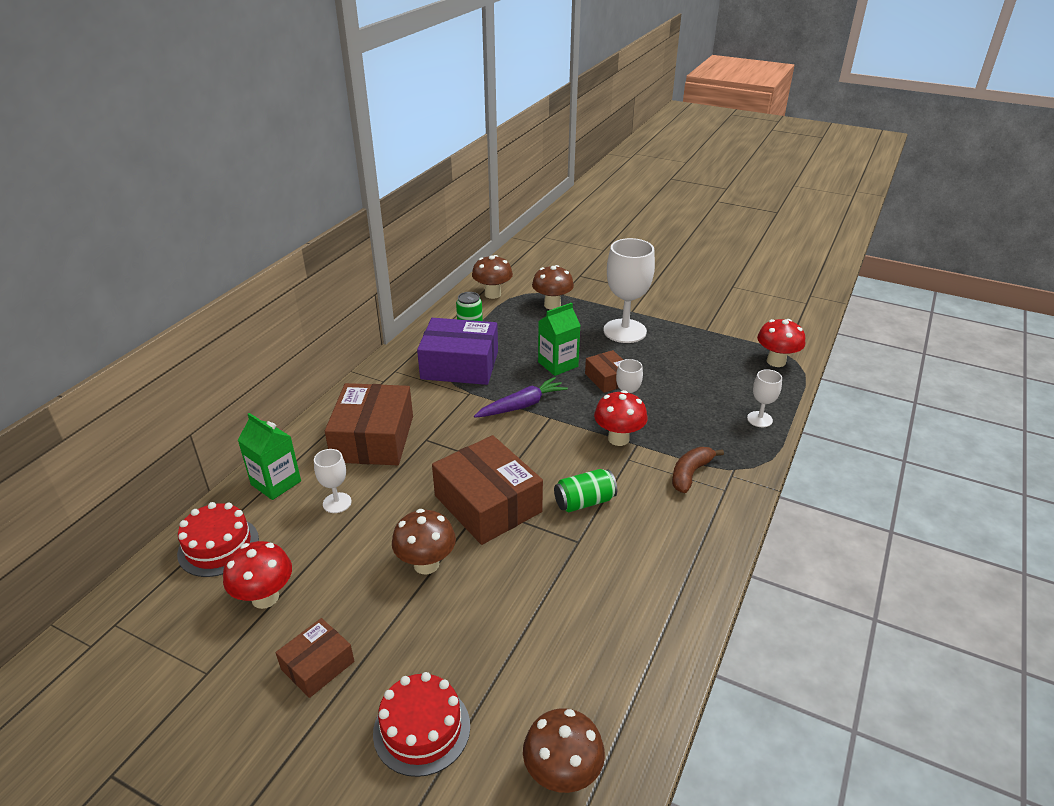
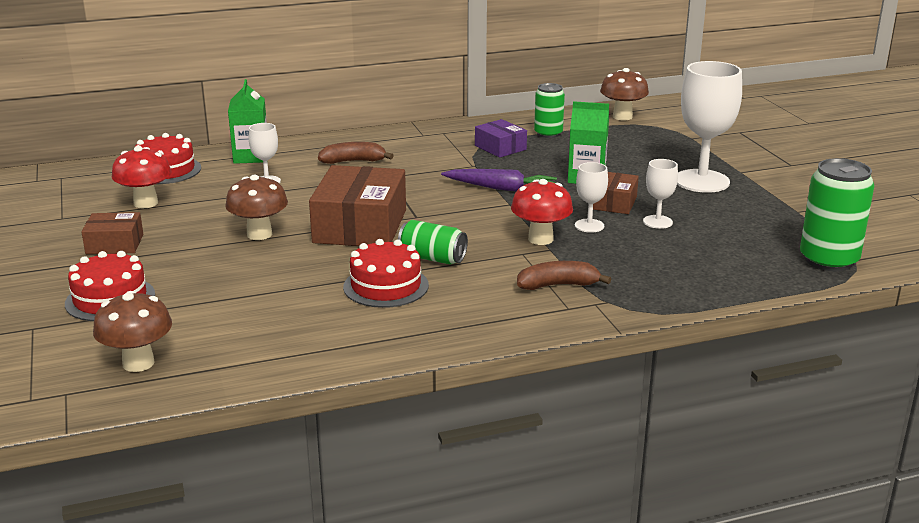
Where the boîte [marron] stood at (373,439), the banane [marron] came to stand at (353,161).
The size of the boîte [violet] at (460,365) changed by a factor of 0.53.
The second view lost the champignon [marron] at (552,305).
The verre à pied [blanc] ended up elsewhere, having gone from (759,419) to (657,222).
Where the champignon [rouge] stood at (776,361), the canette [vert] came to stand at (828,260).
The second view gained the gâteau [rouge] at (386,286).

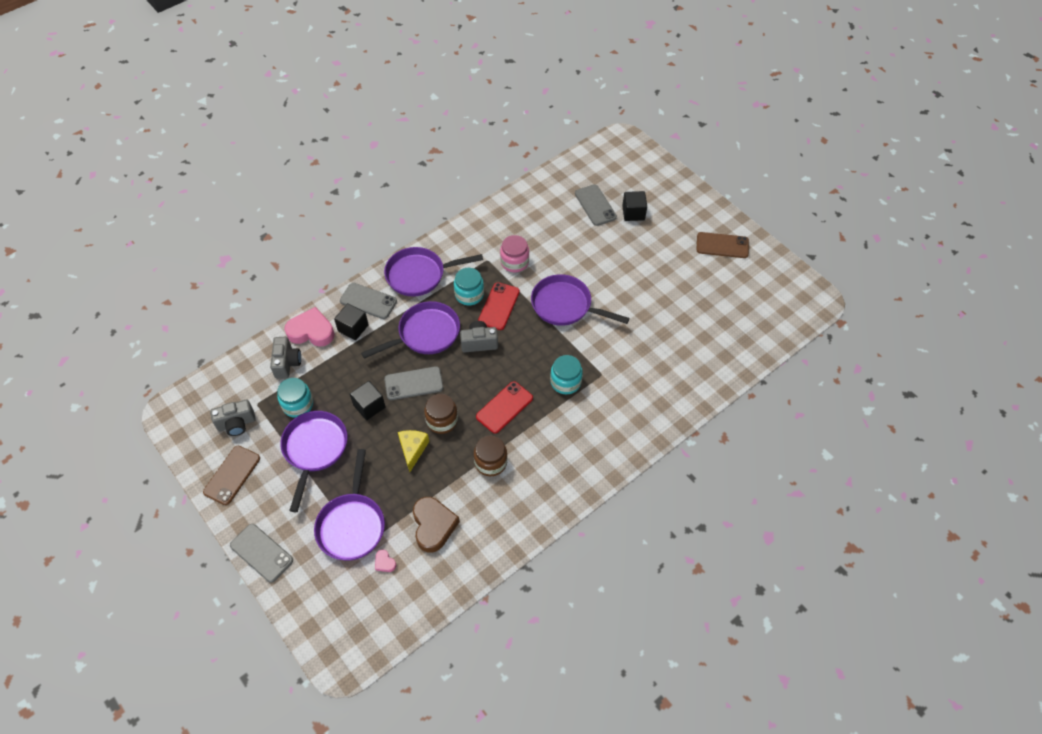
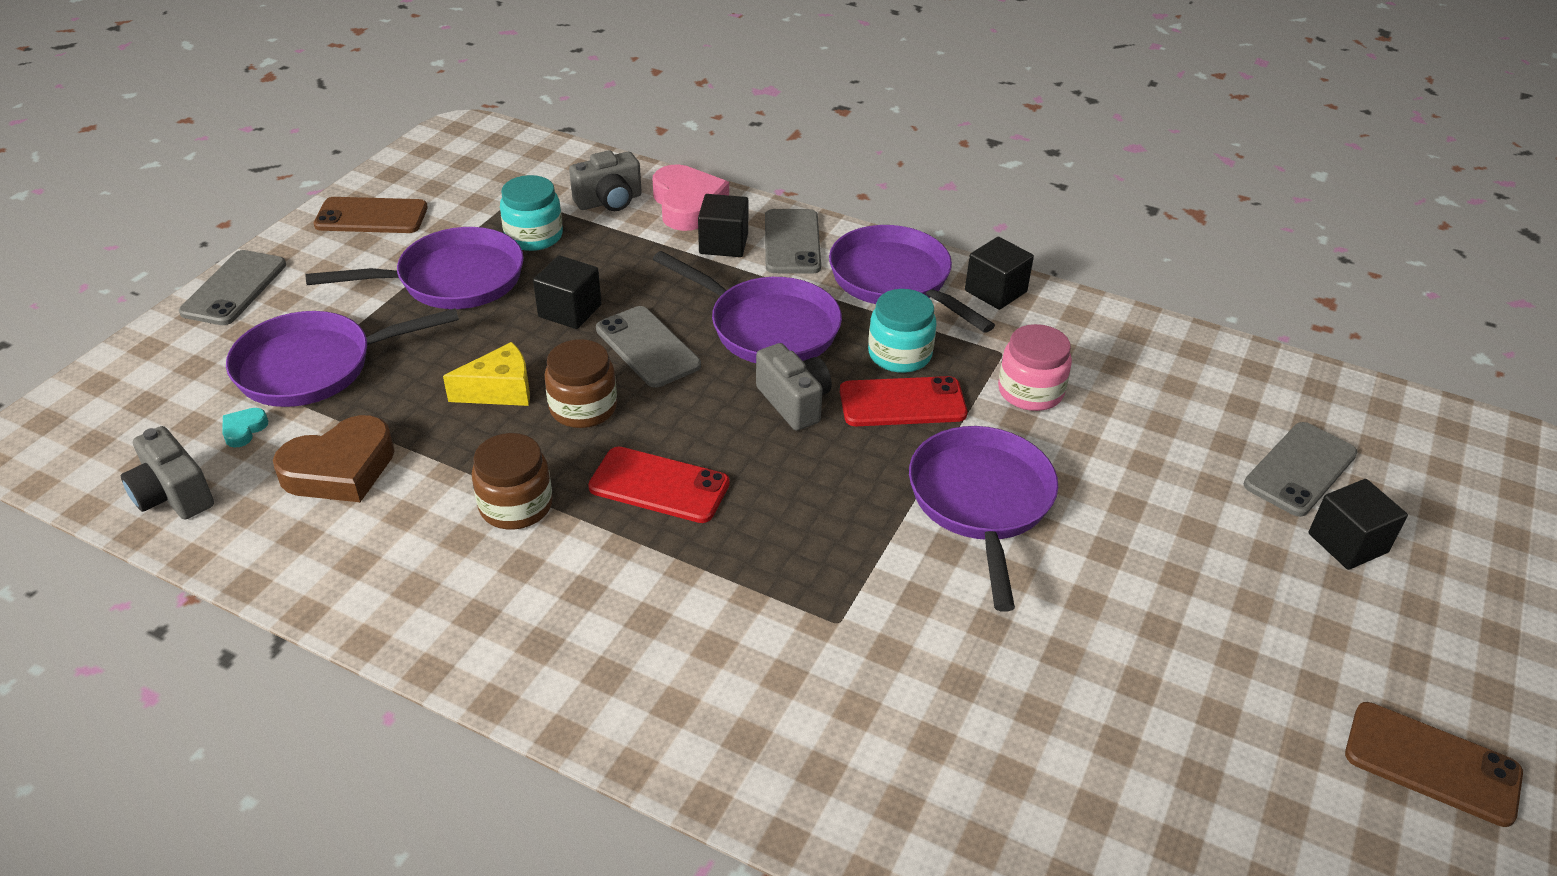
The appareil photo [gris] ended up elsewhere, having gone from (236,424) to (173,495).
What was the cœur [rose] at (384,562) turned into the cœur [turquoise] at (244,430).
The second view lost the bocal [turquoise] at (565,382).
The téléphone [marron] at (722,245) ended up facing another way, 45 degrees counterclockwise from before.
The second view gained the cube [noir] at (995,291).

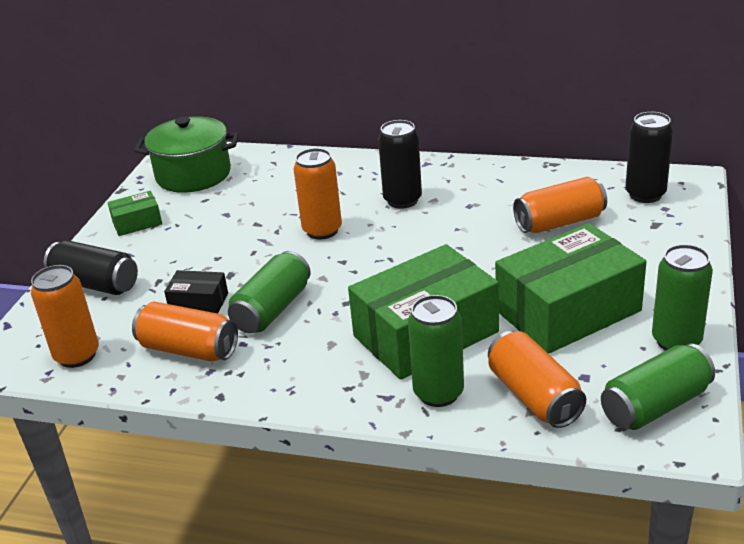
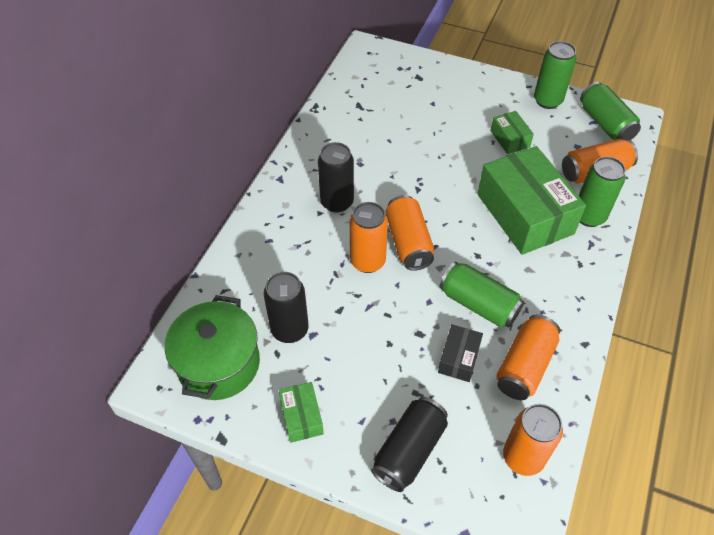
The size of the boîte [vert] at (568,311) changed by a factor of 0.46.
The canette [orange] ended up elsewhere, having gone from (559,222) to (408,242).
The canette [noir] ended up elsewhere, having gone from (645,194) to (290,330).

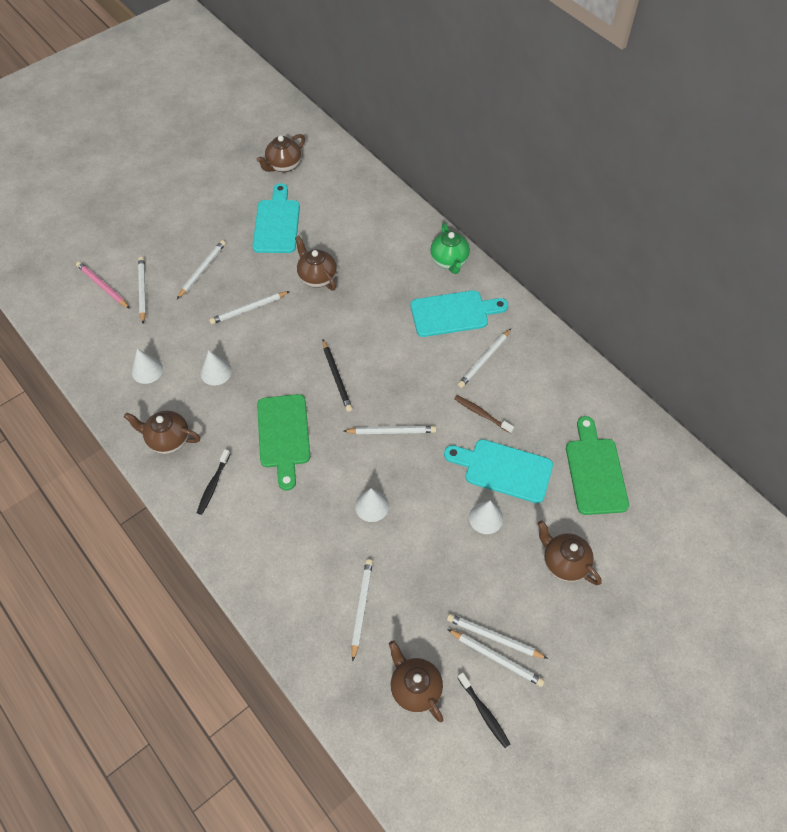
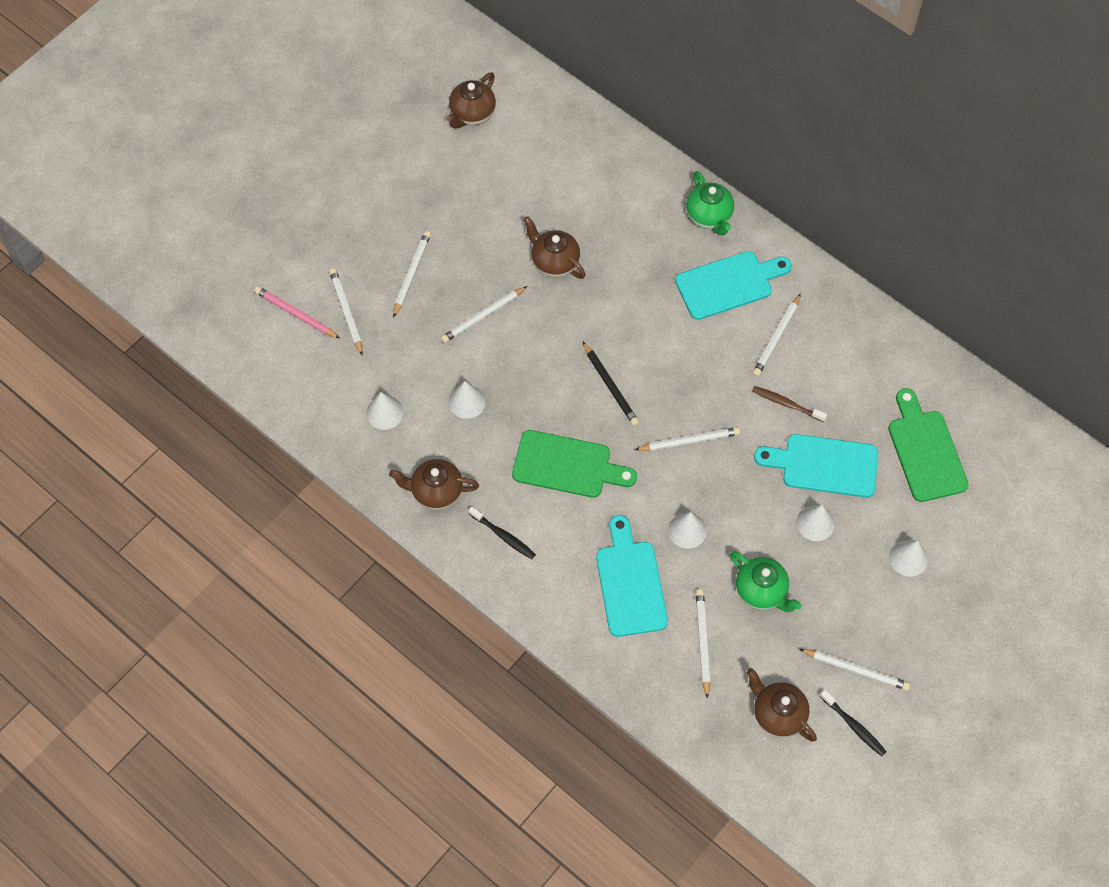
The brosse à dents [noir] at (213,485) ended up facing another way, 60 degrees counterclockwise from before.
The planche à découper [turquoise] ended up elsewhere, having gone from (277,223) to (630,583).
The planche à découper [vert] at (283,435) ended up facing another way, 60 degrees counterclockwise from before.
The second view lost the crayon [blanc] at (494,637).
Where the théière [marron] stood at (564,562), the cône [blanc] came to stand at (908,558).
The second view gained the théière [vert] at (761,591).

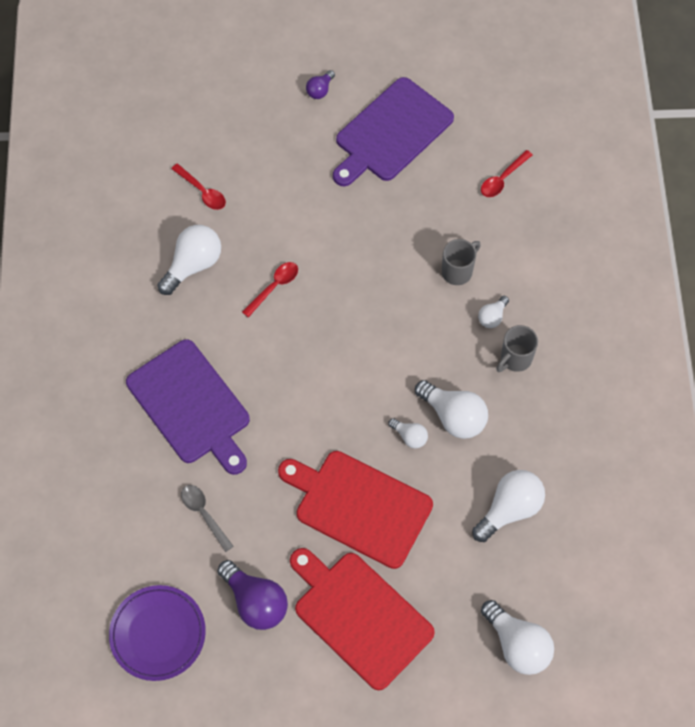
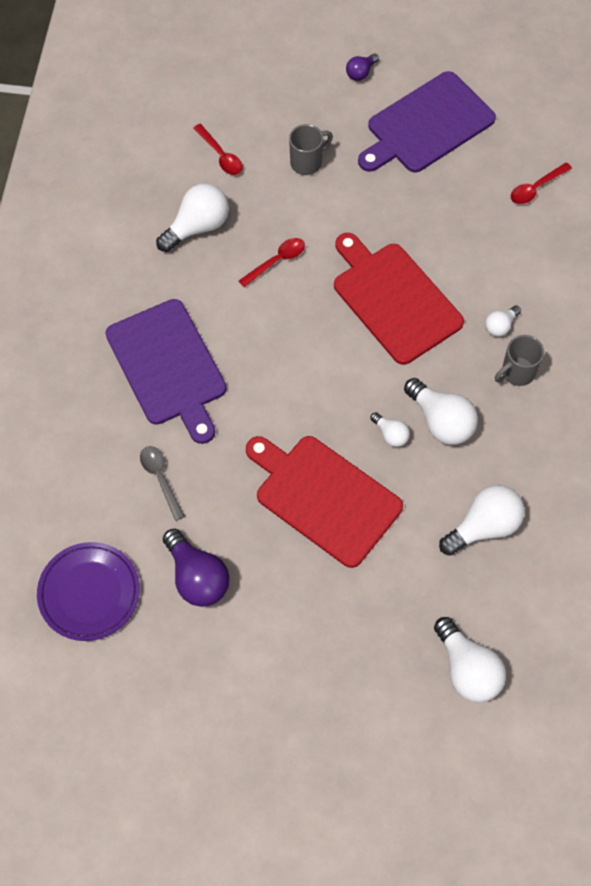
The planche à découper [rouge] ended up elsewhere, having gone from (359,616) to (394,299).
The tasse [gris] ended up elsewhere, having gone from (458,271) to (307,162).

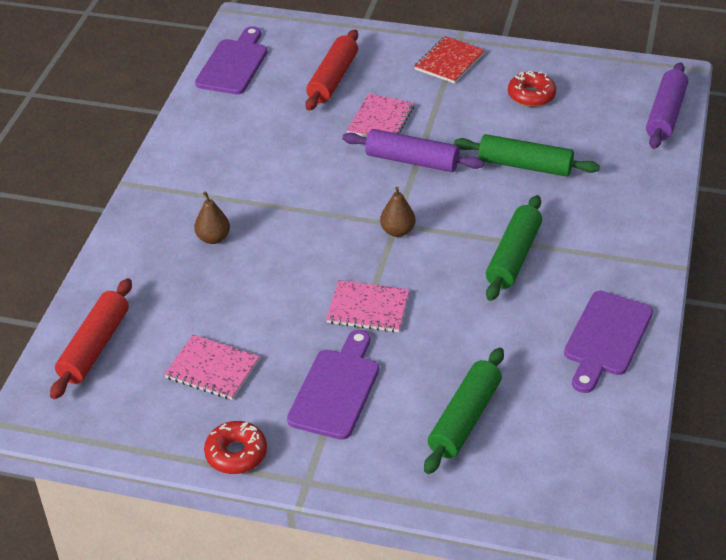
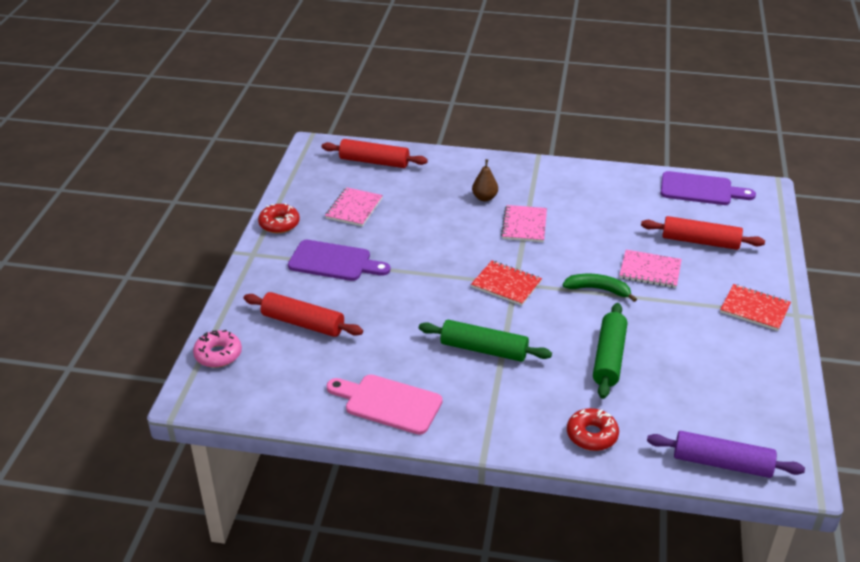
The carnet [rose] ended up elsewhere, having gone from (368,308) to (524,225).
Where the rouleau à pâtisserie [violet] stood at (412,161), the banane [vert] came to stand at (598,289).
Where the poire [marron] stood at (397,231), the carnet [rouge] came to stand at (506,284).
What was the rouleau à pâtisserie [vert] at (465,419) turned into the rouleau à pâtisserie [rouge] at (303,323).
The beignet [rouge] ended up elsewhere, having gone from (531,95) to (592,435).
What was the planche à découper [violet] at (606,338) turned into the planche à découper [rose] at (388,403).
The second view gained the beignet [rose] at (218,354).

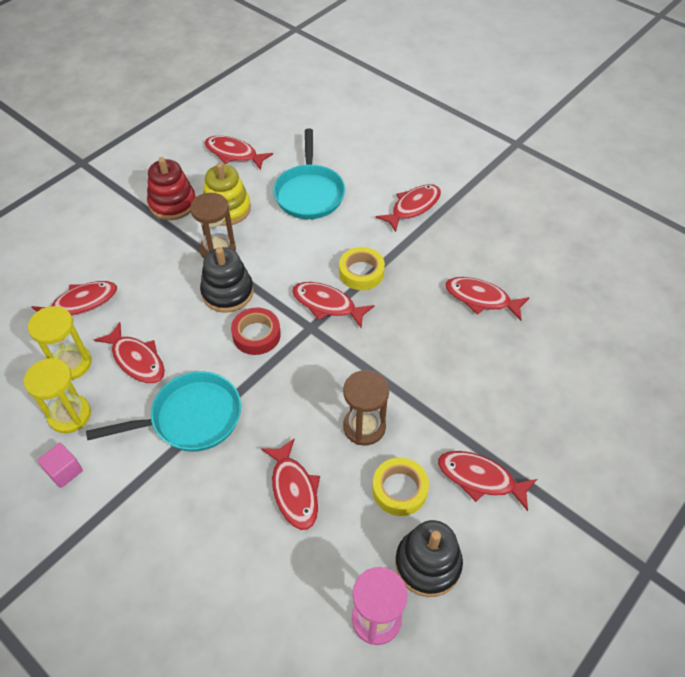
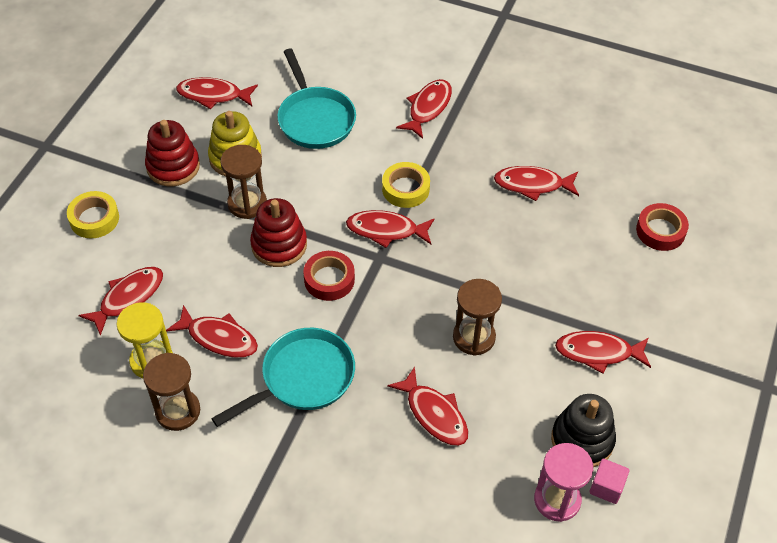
What was the sablier [jaune] at (70,415) turned into the sablier [marron] at (178,411).
The cube [rose] ended up elsewhere, having gone from (64,471) to (606,487).
What was the jouet à empiler [noir] at (227,292) turned into the jouet à empiler [rouge] at (279,245).
The ruban adhésif [jaune] ended up elsewhere, having gone from (399,489) to (94,219).
The second view gained the ruban adhésif [rouge] at (660,231).

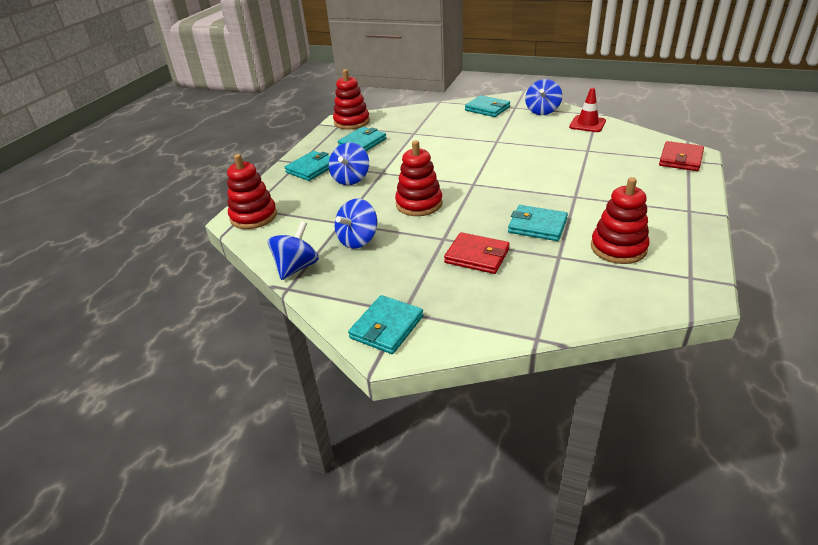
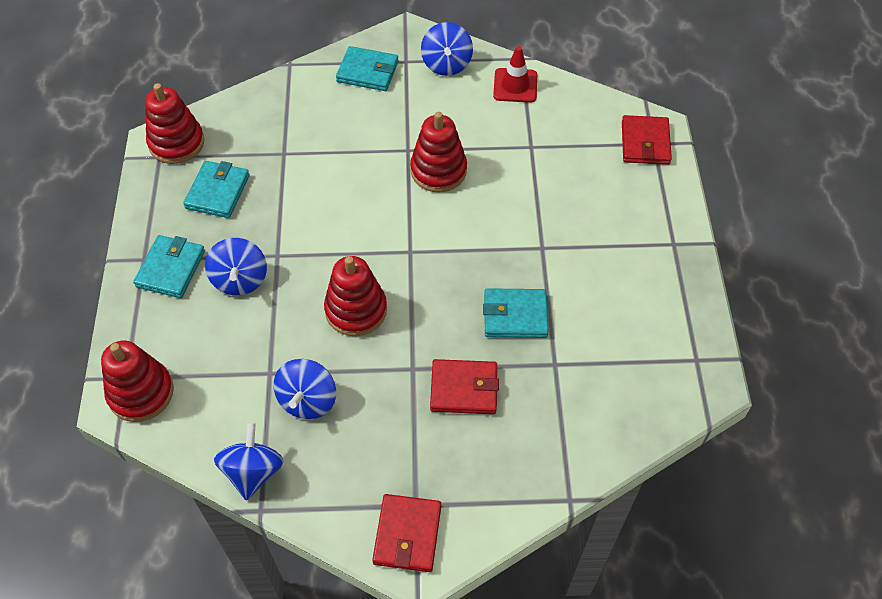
What was the portefeuille [turquoise] at (386,327) turned into the portefeuille [rouge] at (407,534).
The jouet à empiler [rouge] ended up elsewhere, having gone from (618,248) to (438,170).

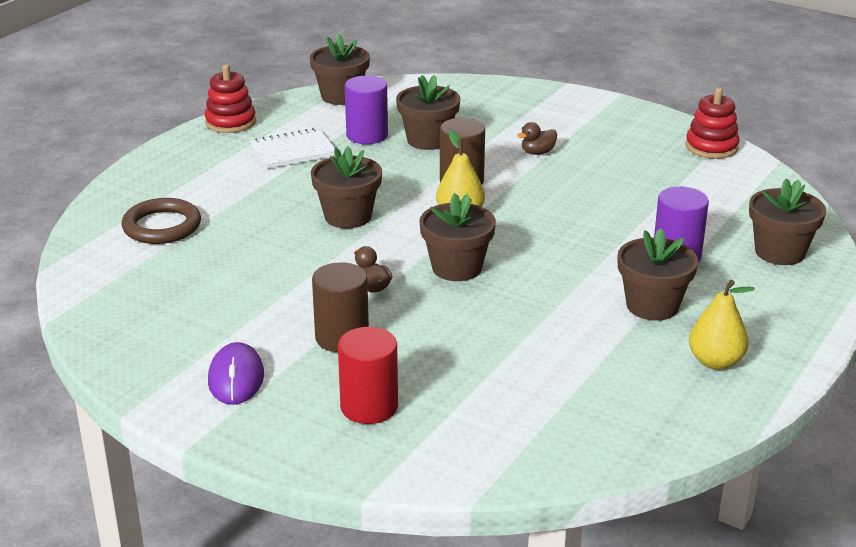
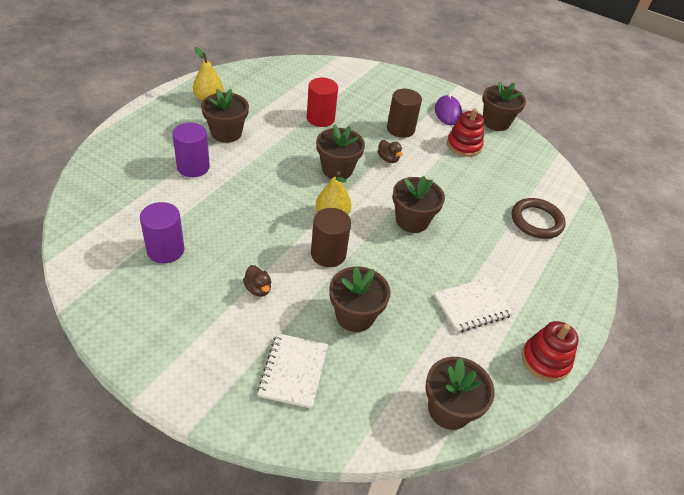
The cylindre [rouge] ended up elsewhere, having gone from (369,407) to (320,118).
The cylindre [violet] ended up elsewhere, having gone from (367,135) to (165,250).
The canard [marron] at (537,152) ended up facing another way, 90 degrees clockwise from before.
The jouet à empiler [rouge] ended up elsewhere, having gone from (711,147) to (464,145).
The pot de fleurs [marron] ended up elsewhere, having gone from (779,252) to (496,122).
The second view gained the carnet [blanc] at (293,371).

